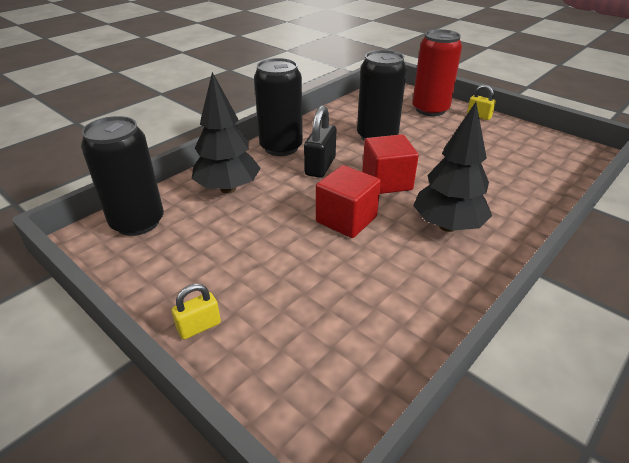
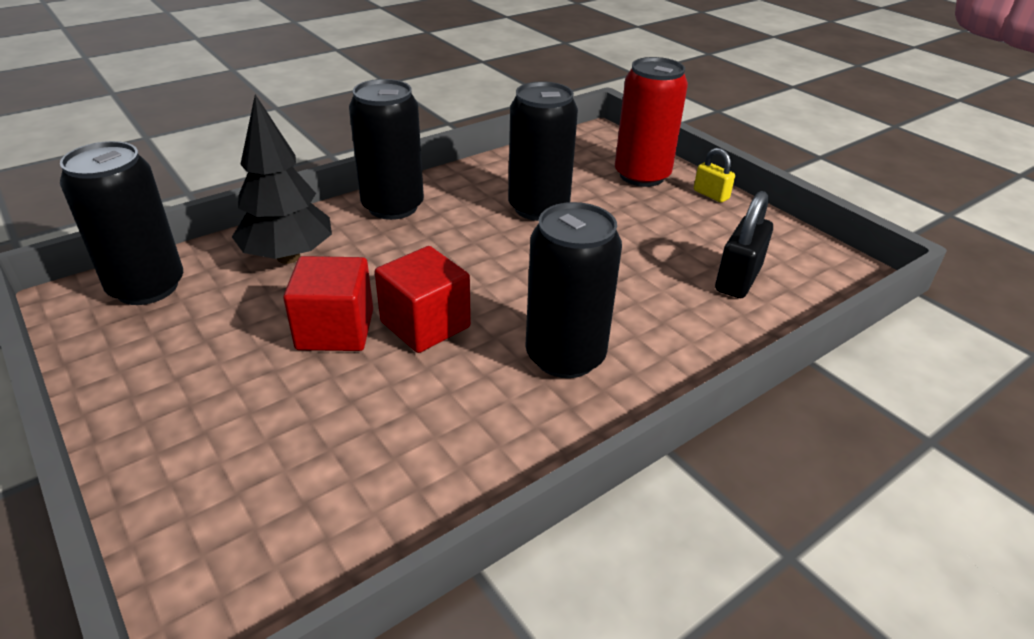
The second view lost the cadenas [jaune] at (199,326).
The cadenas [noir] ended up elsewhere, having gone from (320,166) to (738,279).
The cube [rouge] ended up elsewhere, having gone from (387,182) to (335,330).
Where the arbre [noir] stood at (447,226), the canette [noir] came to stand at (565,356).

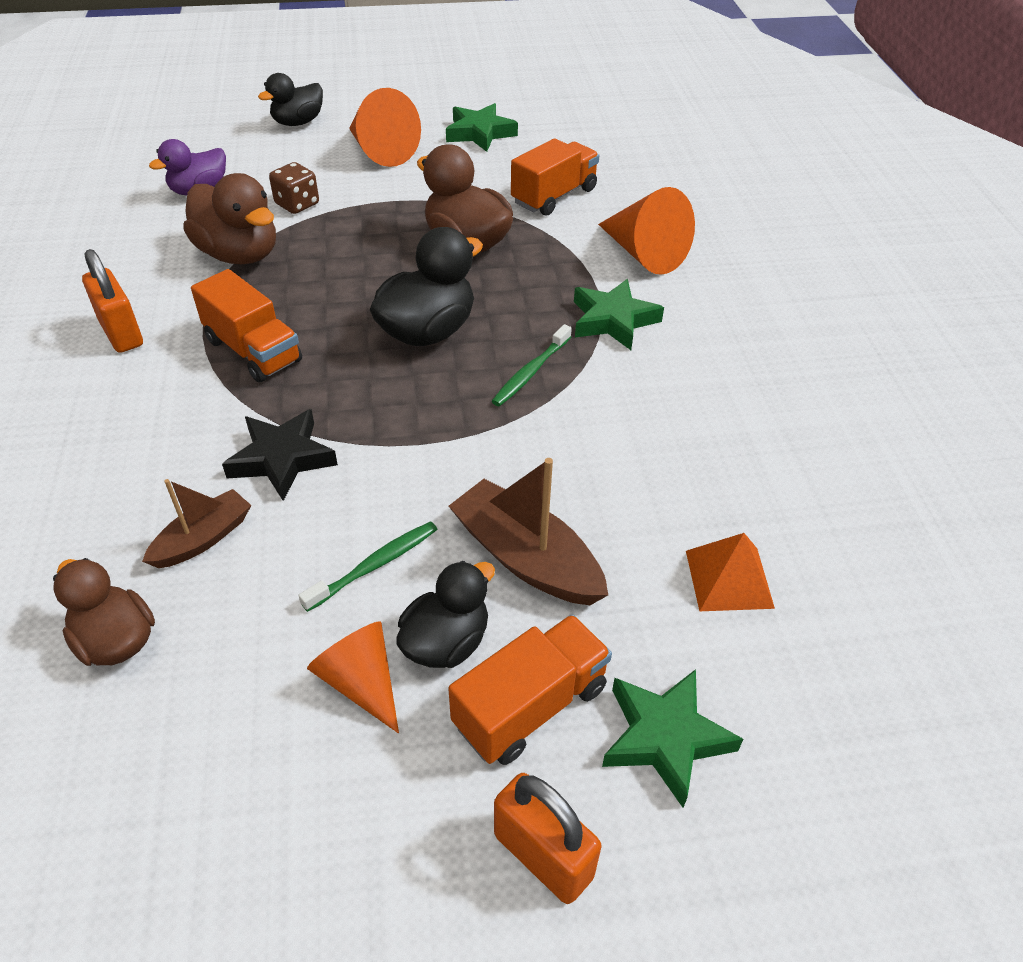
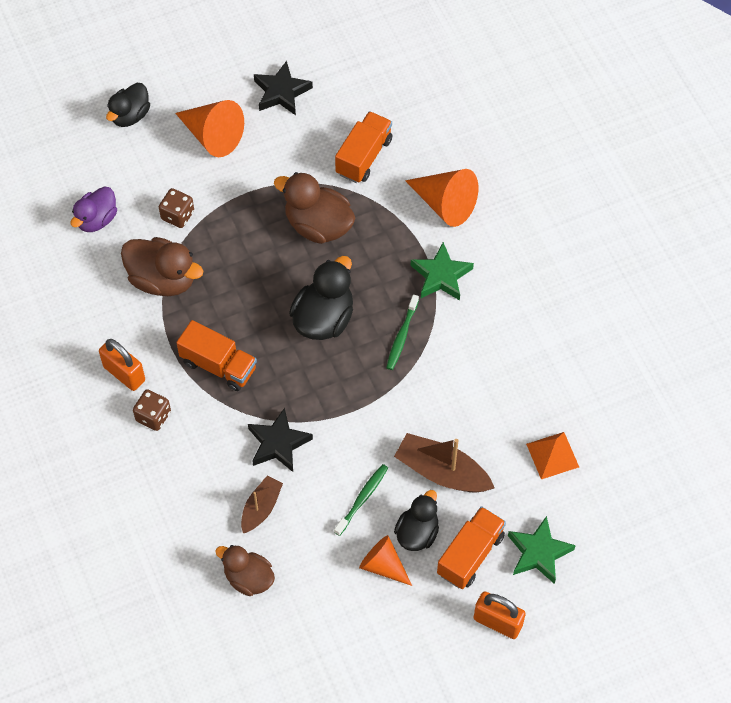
What was the étoile [vert] at (479,133) turned into the étoile [noir] at (281,92).
The second view gained the dé [marron] at (153,416).

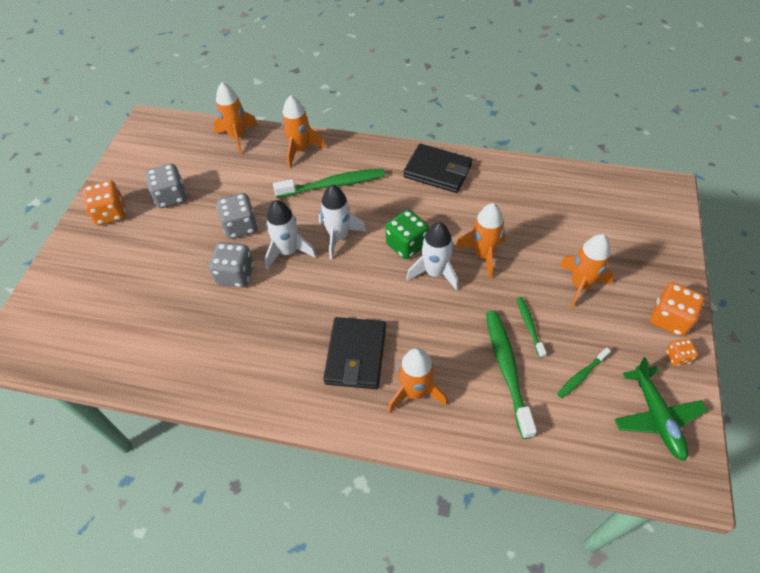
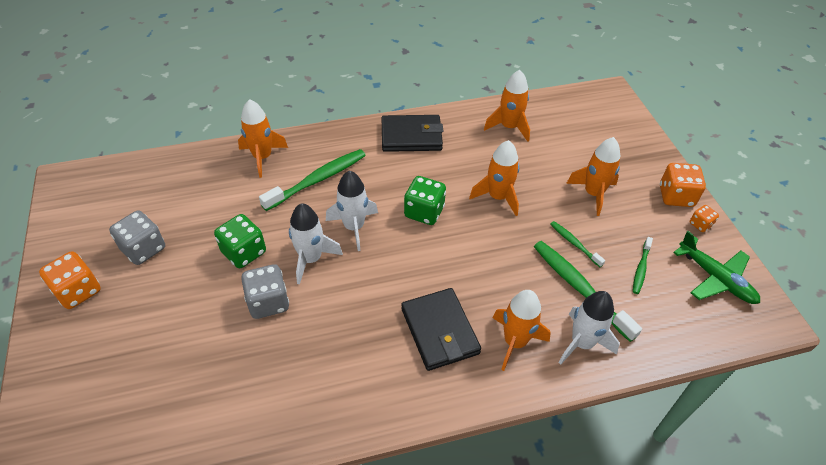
The fusée [orange] ended up elsewhere, having gone from (238,137) to (509,127).
What was the dé [gris] at (240,226) turned into the dé [vert] at (244,252).
The fusée [blanc] ended up elsewhere, having gone from (435,273) to (582,343).

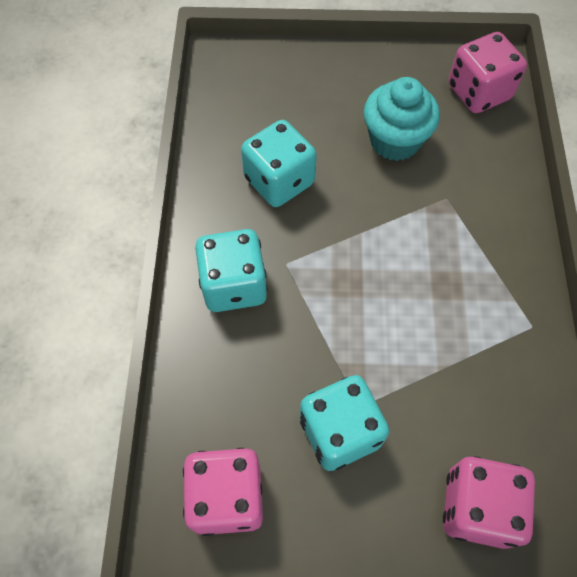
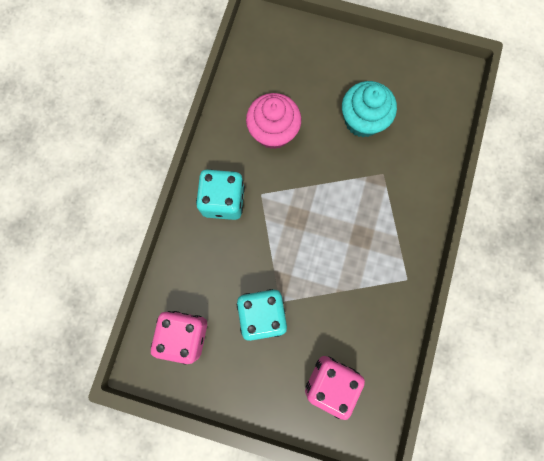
Where the dé [turquoise] stood at (279,181), the muffin [rose] came to stand at (273,132).
The second view lost the dé [rose] at (478,92).

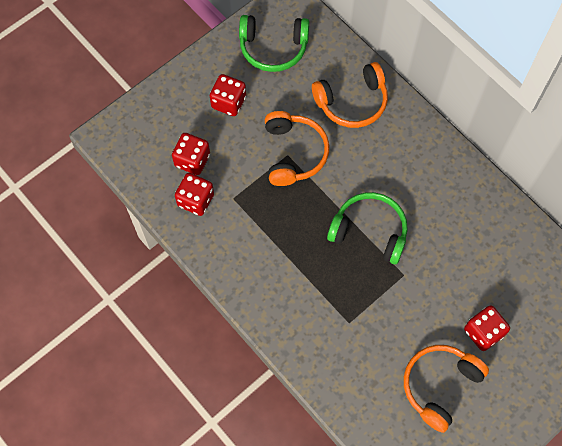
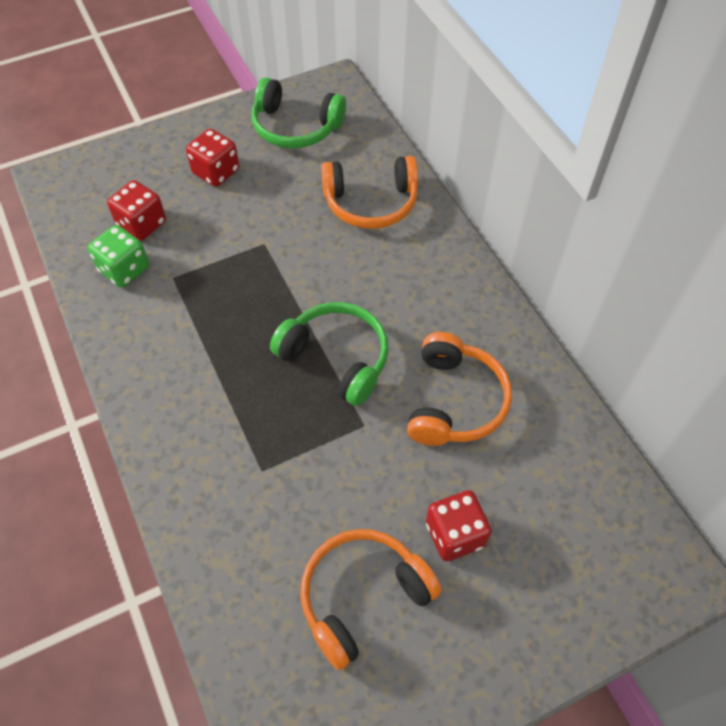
What was the dé [rouge] at (196,200) turned into the dé [vert] at (124,269).
The casque audio [orange] ended up elsewhere, having gone from (293,153) to (454,401).

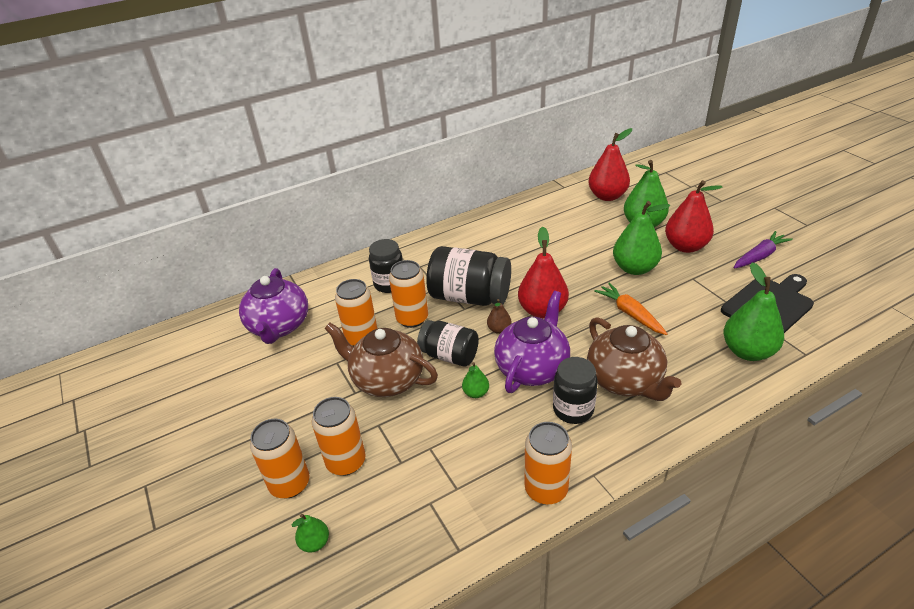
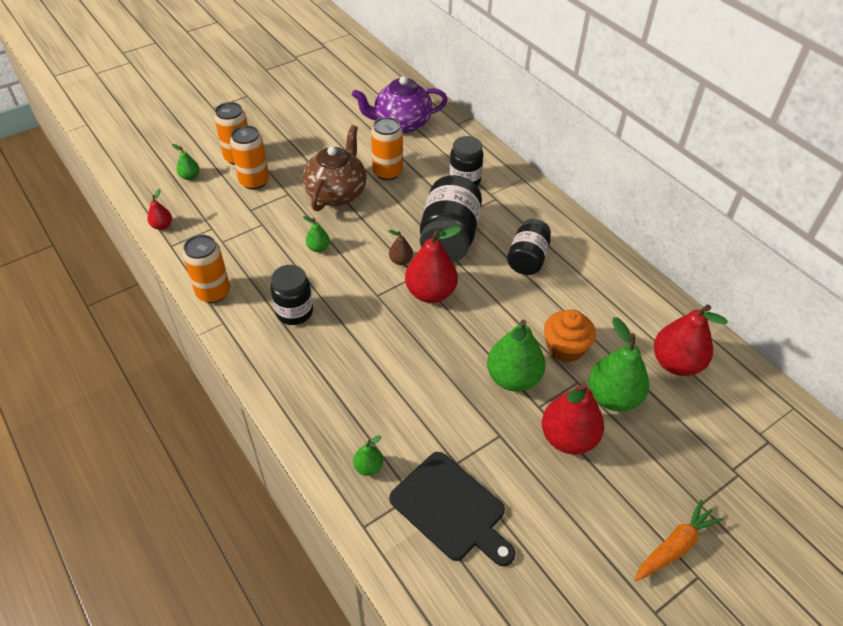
The second view lost the canette [orange] at (412,319).
The bocal [noir] ended up elsewhere, having gone from (449,355) to (527,259).
The second view lost the théière [violet] at (532,368).
The second view lost the théière [marron] at (625,381).
The carotte [orange] ended up elsewhere, having gone from (630,314) to (674,546).
The size of the poire [vert] at (747,351) changed by a factor of 0.48.
The second view lost the carotte [violet] at (759,256).
The second view gained the poire [rouge] at (162,226).
The second view gained the muffin [orange] at (565,348).

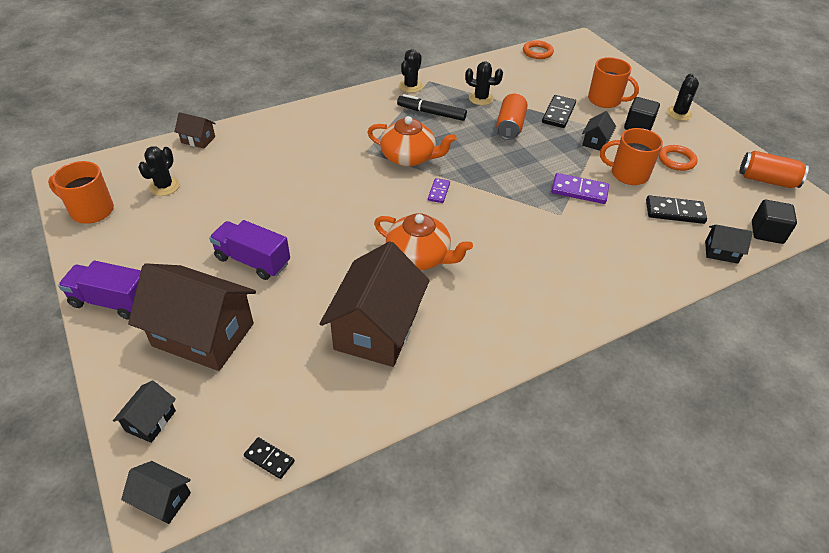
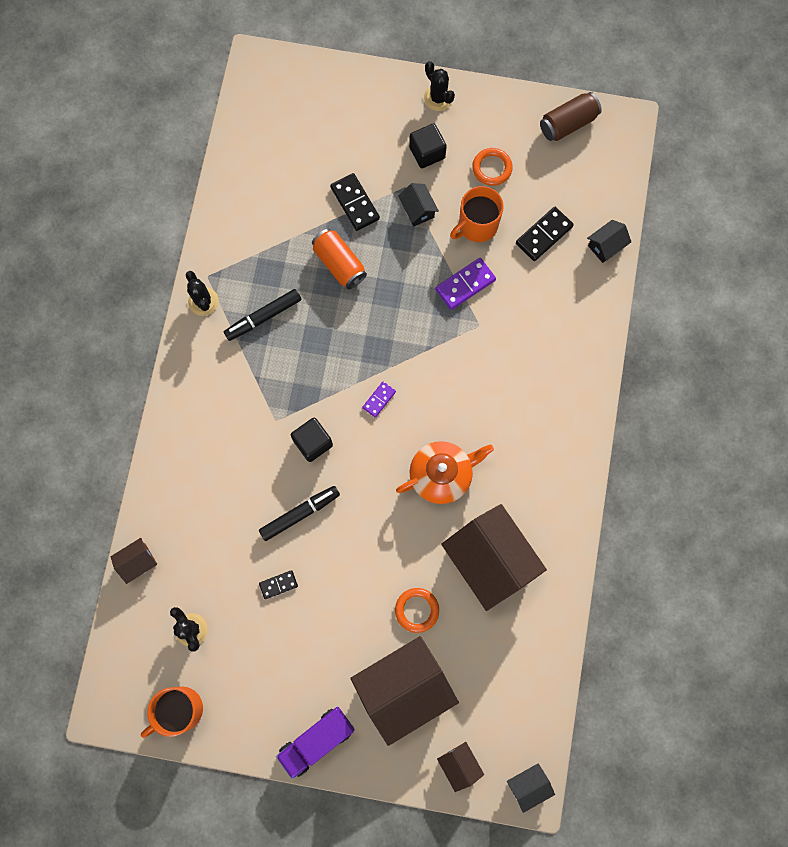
What was the maison [noir] at (151,421) turned into the maison [marron] at (459,764).
The second view lost the camion [violet] at (253,261).
The domino [noir] ended up elsewhere, having gone from (269,459) to (278,584).
The second view lost the théière [orange] at (409,157).
The domino [violet] at (439,192) ended up facing another way, 75 degrees clockwise from before.
The second view lost the cactus [noir] at (481,98).
The anneau [orange] ended up elsewhere, having gone from (537,52) to (417,610).
The second view lost the tasse [orange] at (605,100).
What was the canette [orange] at (767,180) turned into the canette [marron] at (568,124).
The cube [noir] ended up elsewhere, having gone from (767,232) to (313,443).
The second view gained the feutre [noir] at (300,514).

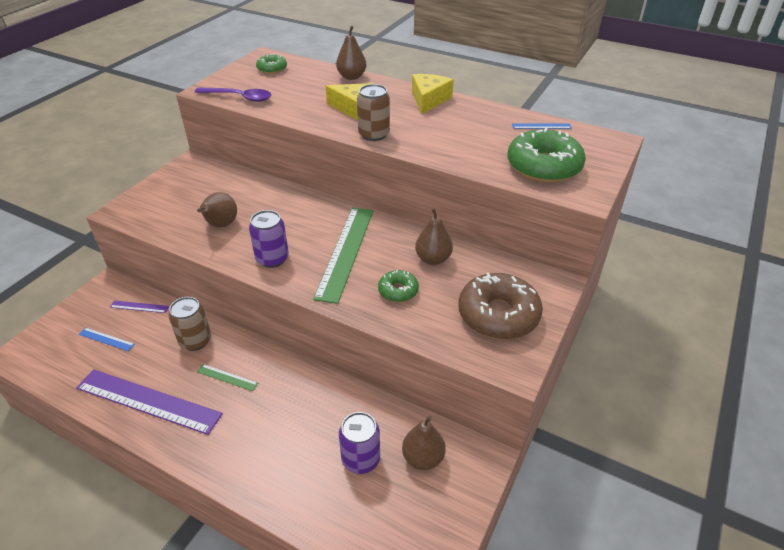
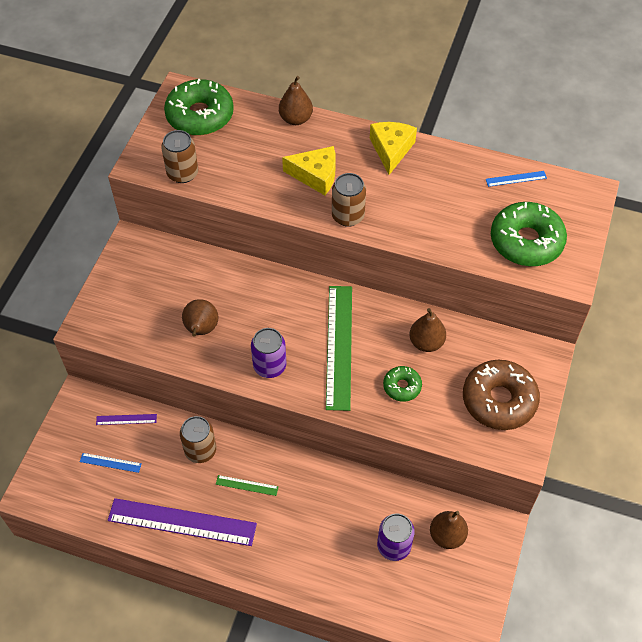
Where the cuillère [violet] stood at (239,97), the canette [marron] came to stand at (182,173).
The size of the beignet [vert] at (272,69) changed by a factor of 1.94.

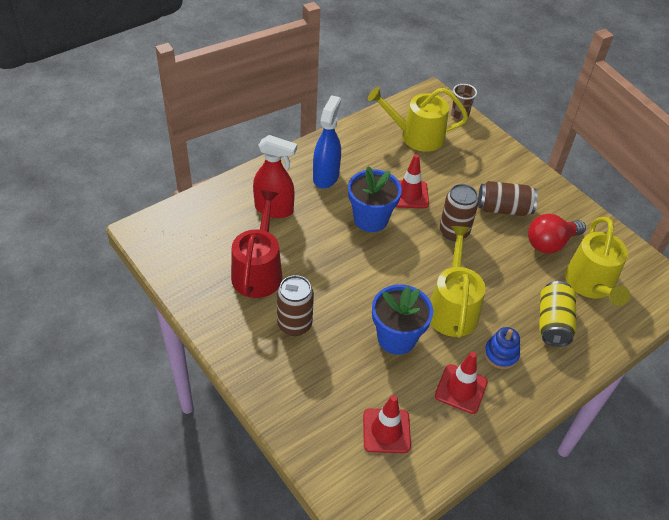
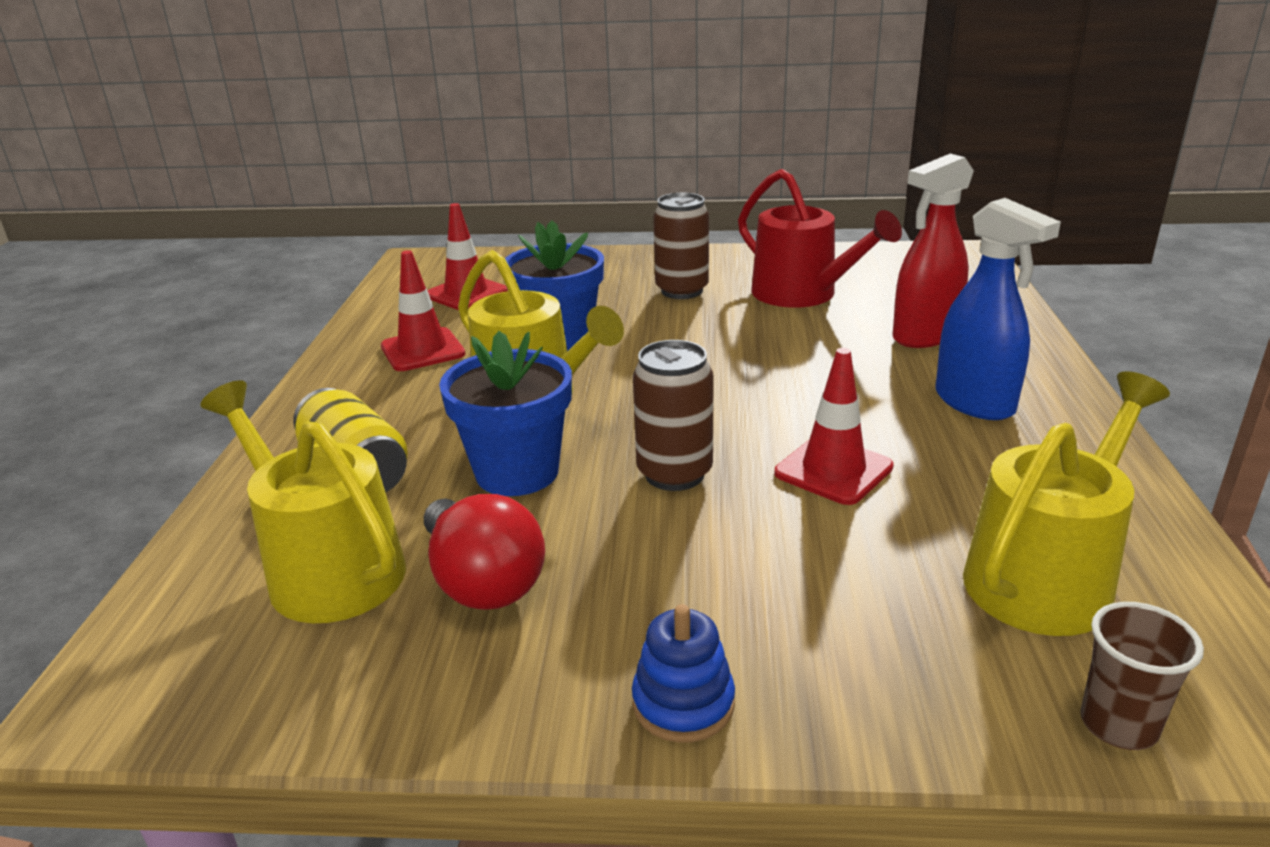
The pot de fleurs [bleu] ended up elsewhere, having gone from (370,219) to (517,472).
The second view lost the canette [marron] at (503,209).
The jouet à empiler [bleu] ended up elsewhere, having gone from (501,354) to (683,703).
The ampoule [rouge] at (550,243) ended up facing another way, 135 degrees clockwise from before.

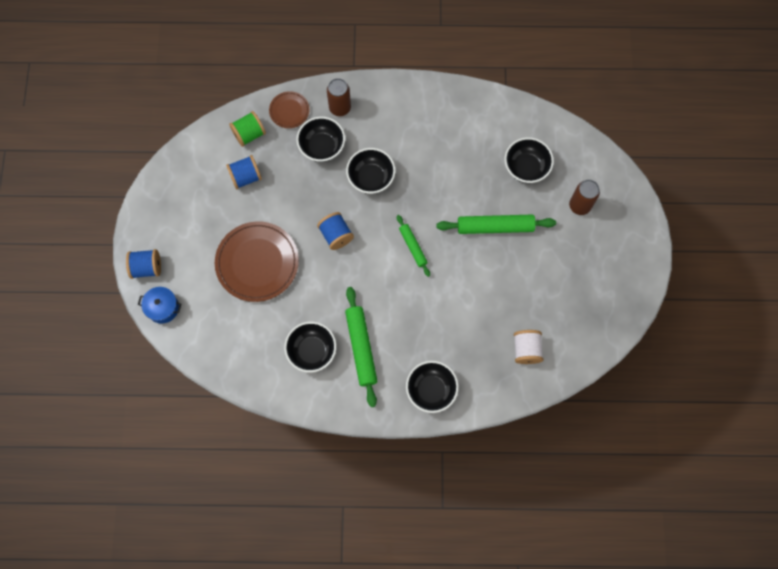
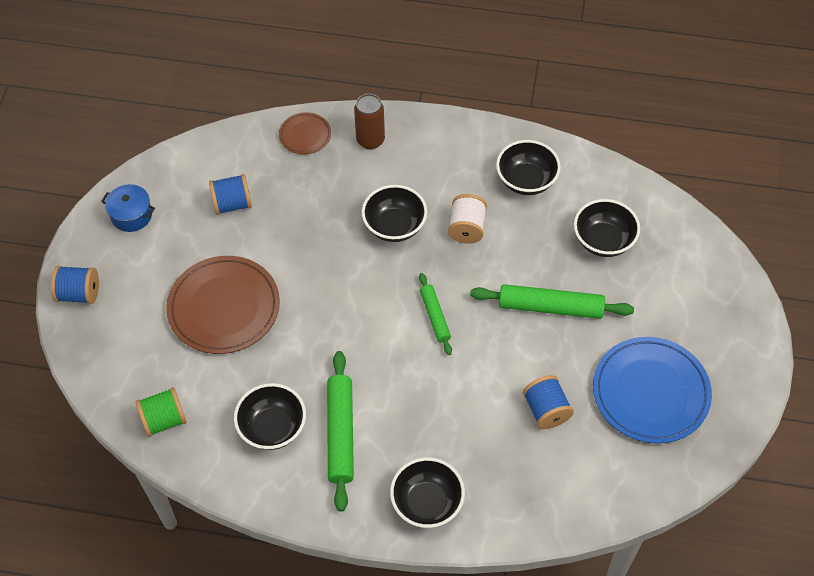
The marmite [bleu] ended up elsewhere, having gone from (163,308) to (131,215).
The bobine [vert] ended up elsewhere, having gone from (249,134) to (164,420).
The bol [noir] ended up elsewhere, having gone from (322,147) to (526,181).
The bobine [bleu] ended up elsewhere, having gone from (336,235) to (546,410).
The bobine [blanc] ended up elsewhere, having gone from (526,350) to (467,228).
The second view lost the canette [marron] at (579,206).
The second view gained the assiette [bleu] at (650,392).

